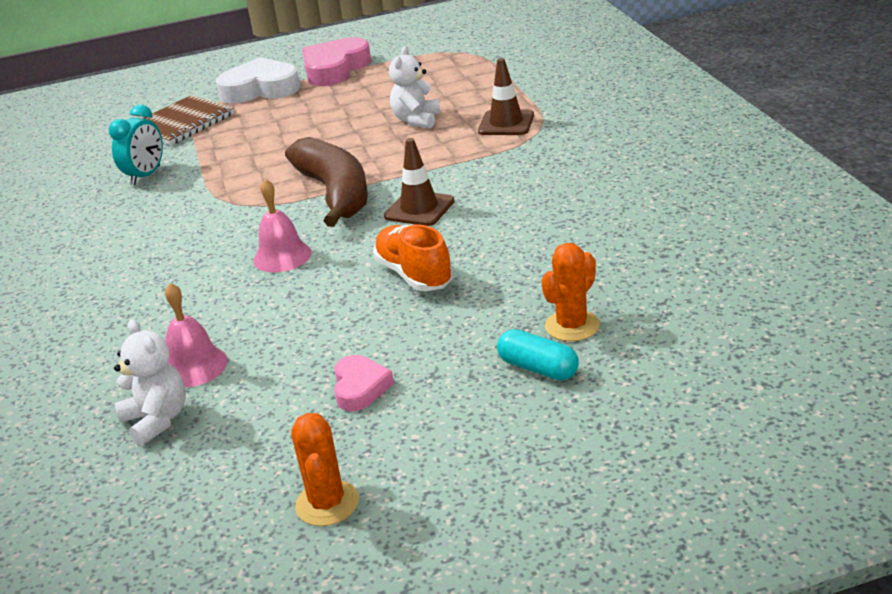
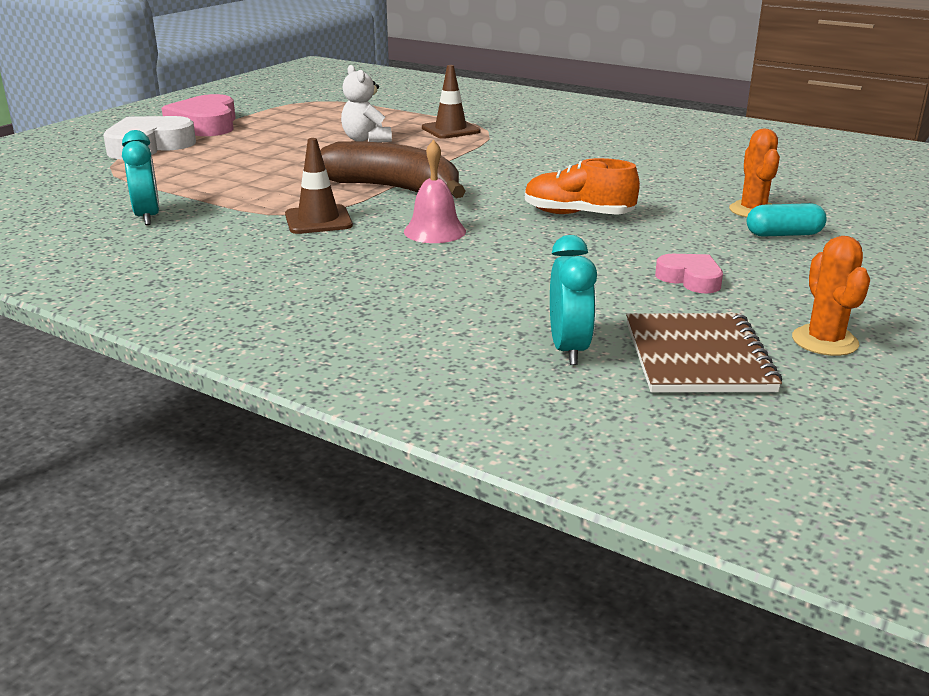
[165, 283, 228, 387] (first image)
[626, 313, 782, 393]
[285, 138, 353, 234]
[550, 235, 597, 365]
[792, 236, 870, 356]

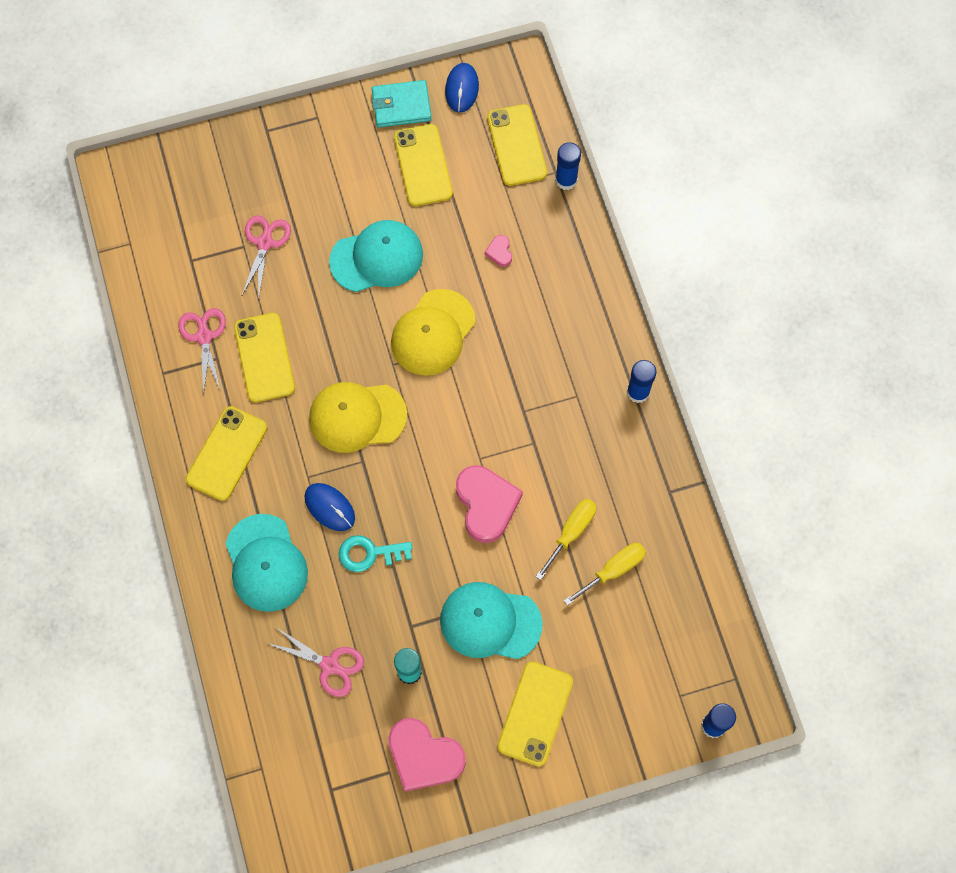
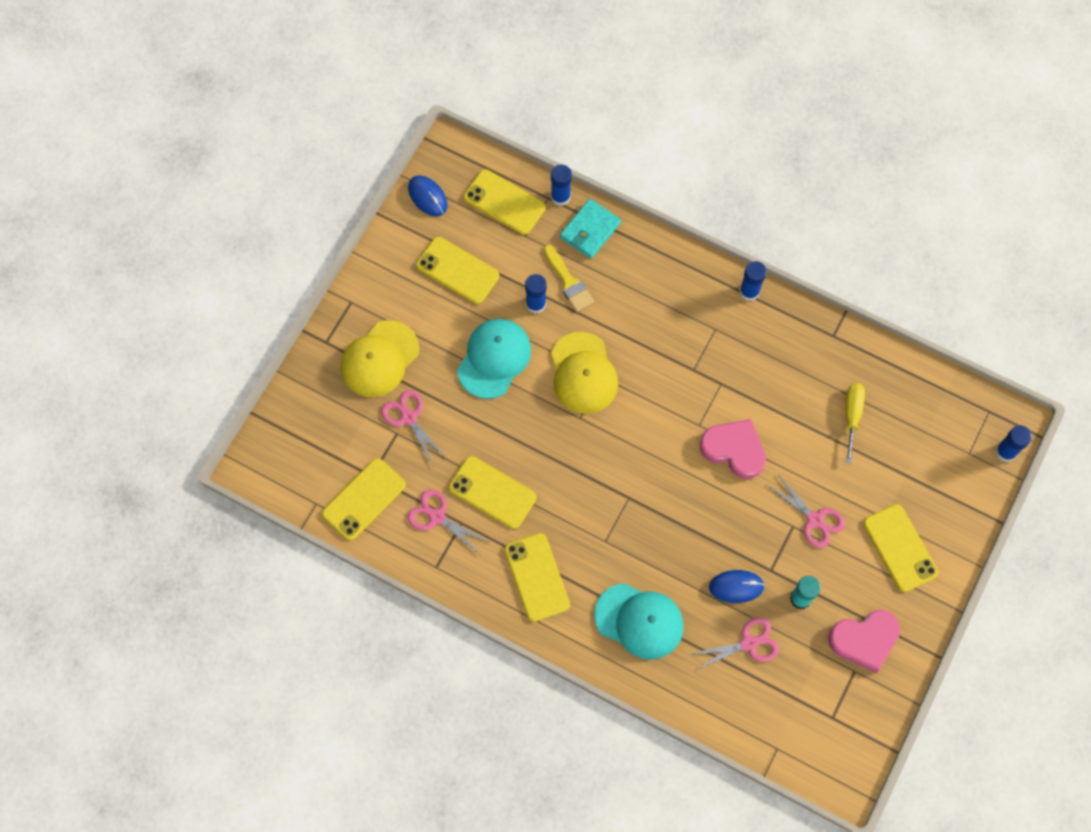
[339, 535, 413, 572] (first image)
[535, 499, 596, 580] (first image)
[322, 458, 406, 540]
[525, 274, 546, 313]
[709, 570, 765, 603]
[341, 320, 419, 397]
[560, 199, 621, 259]
[767, 474, 845, 548]
[544, 245, 594, 312]

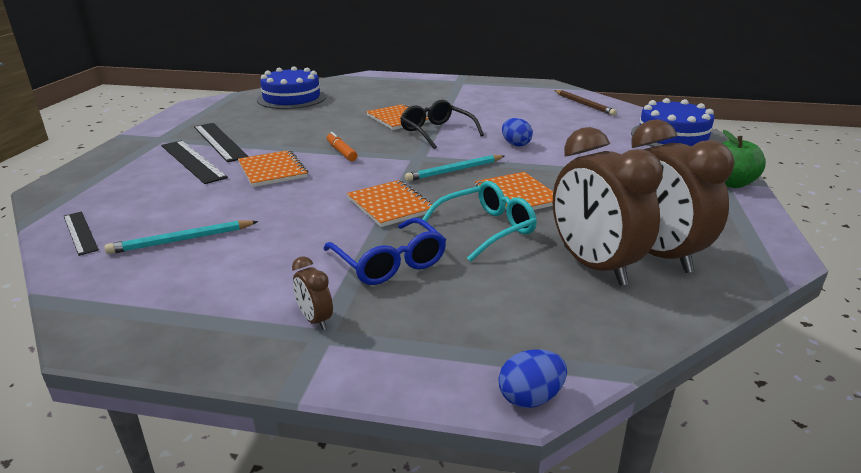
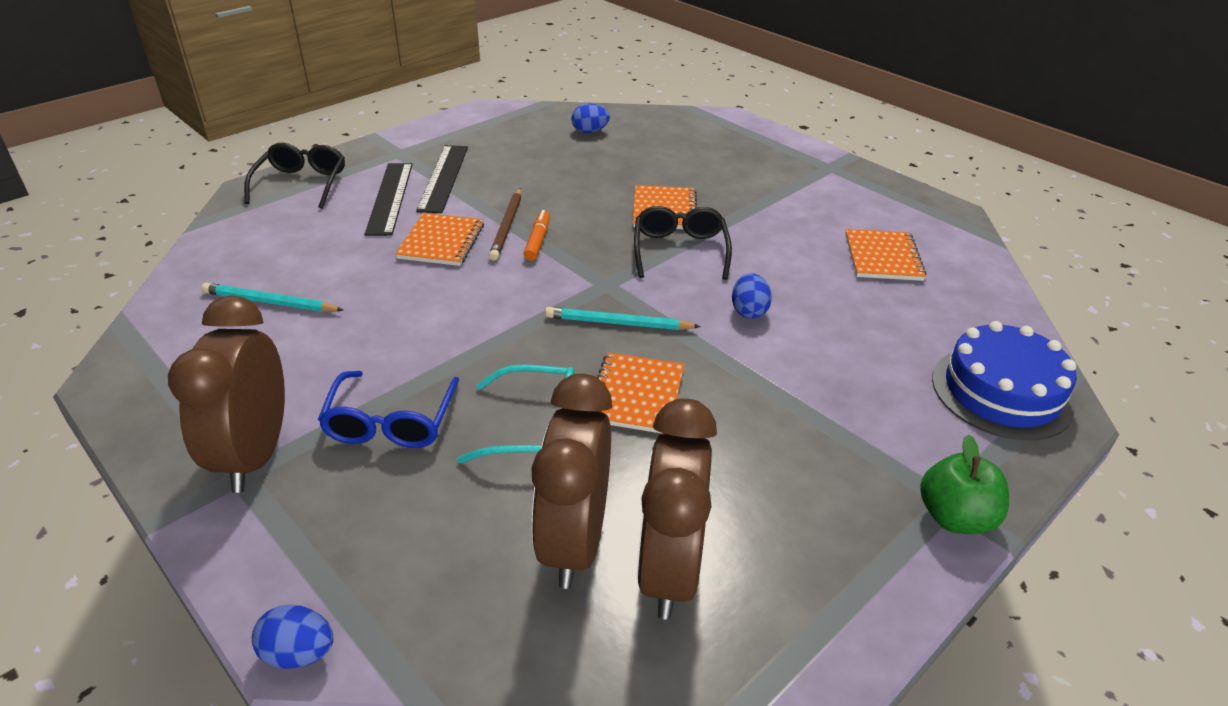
[64, 212, 99, 256] (first image)
[244, 143, 345, 209]
[845, 229, 926, 281]
[489, 188, 521, 261]
[572, 104, 610, 133]
[168, 295, 285, 493]

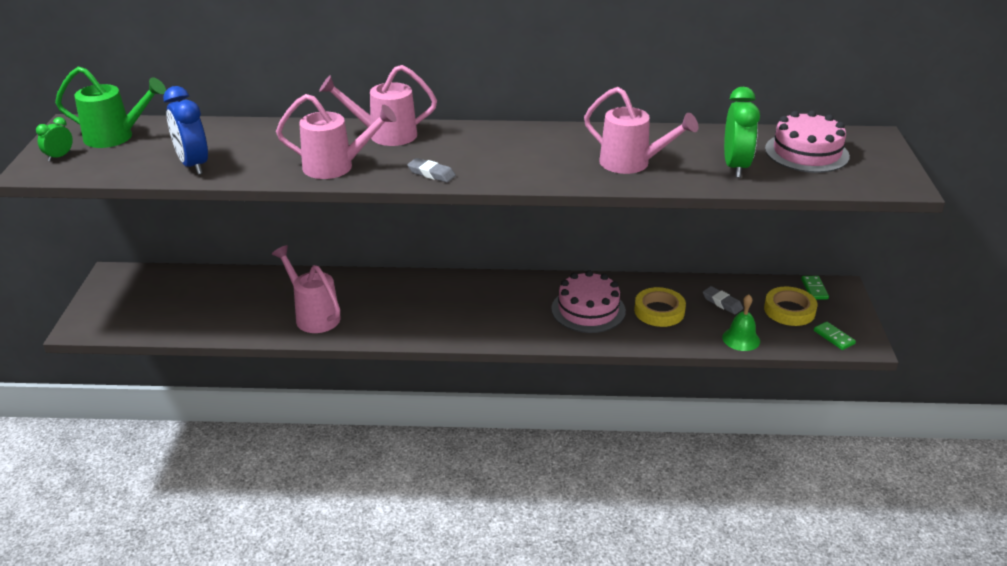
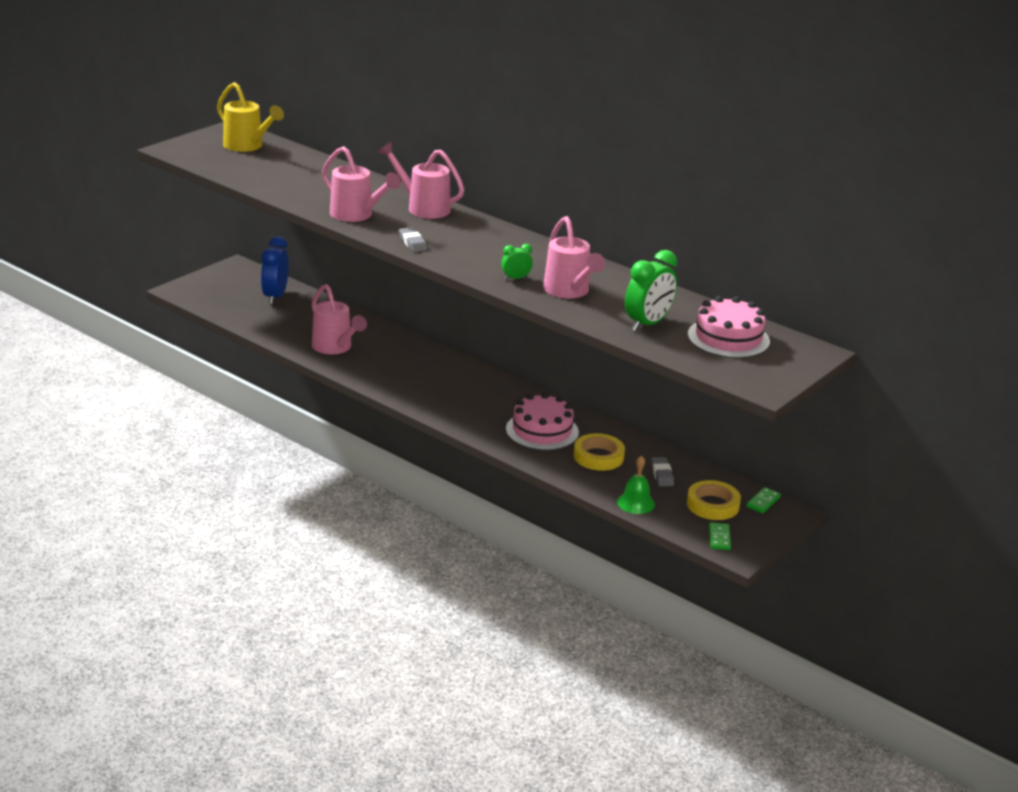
[501, 244, 533, 280]
[261, 236, 289, 304]
[217, 82, 284, 152]
[312, 284, 367, 354]

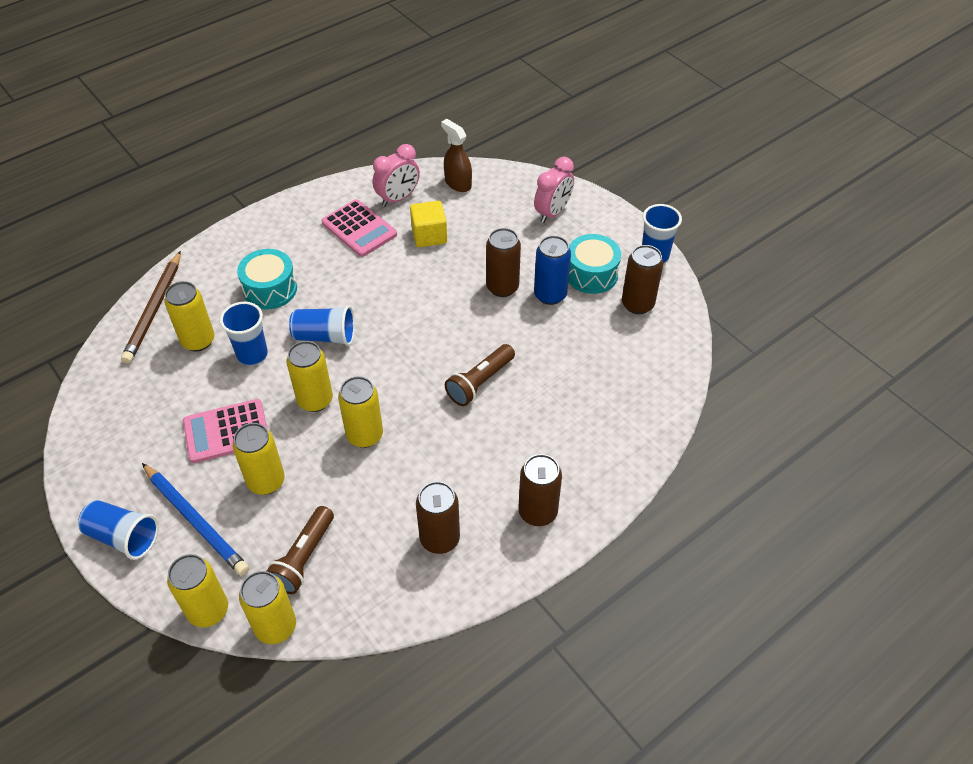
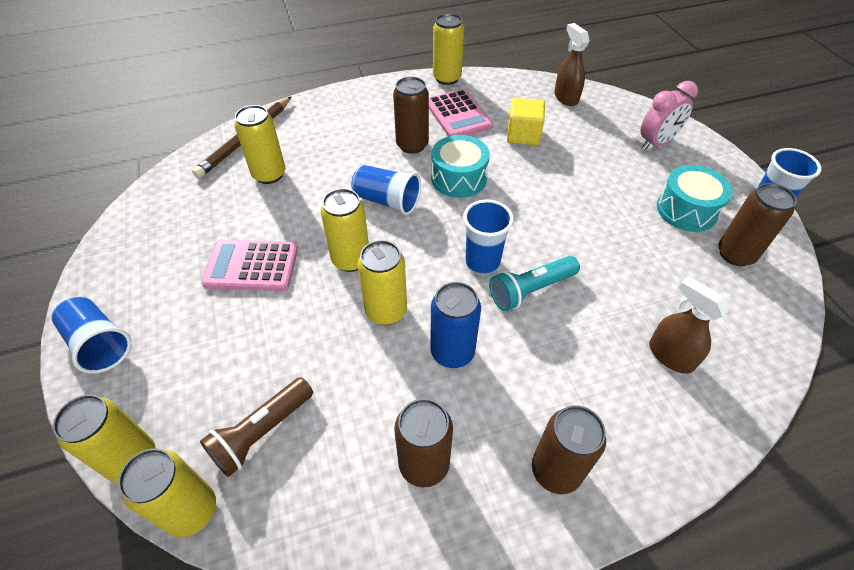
[142, 463, 249, 576] (first image)
[373, 144, 420, 207] (first image)
[649, 276, 729, 374]
[463, 200, 514, 274]
[433, 13, 464, 85]
[431, 135, 490, 198]
[393, 77, 429, 154]
[430, 282, 481, 368]
[489, 256, 580, 311]

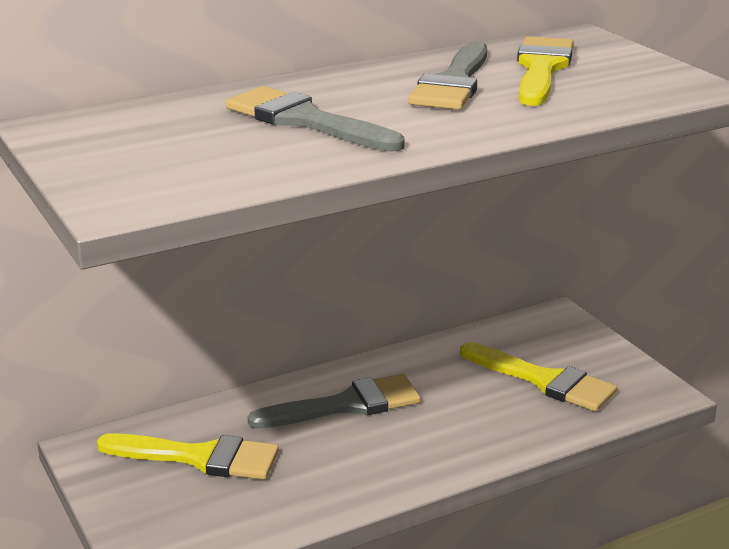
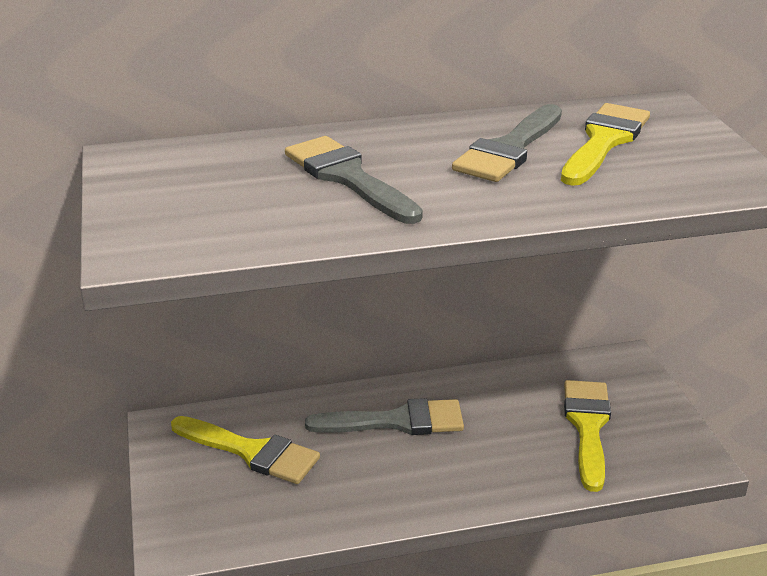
[564, 380, 611, 492]

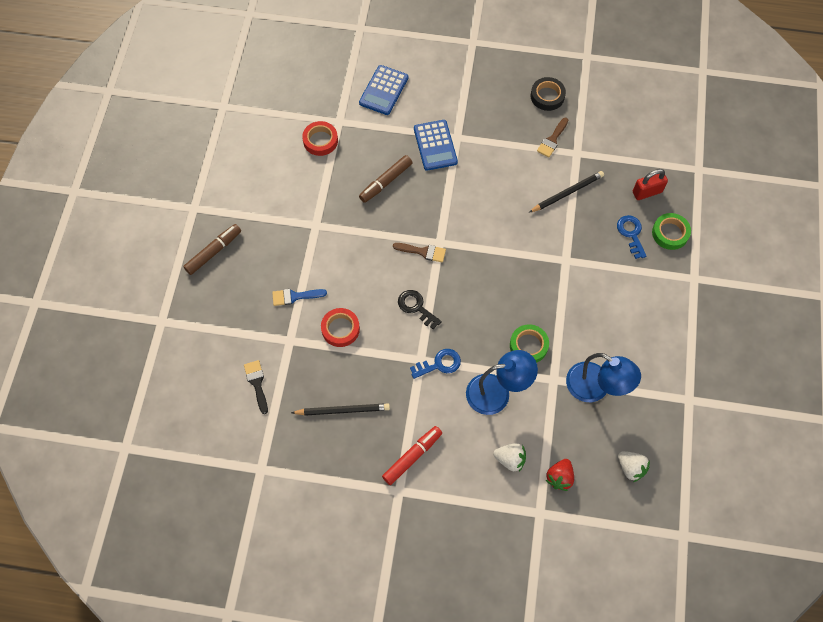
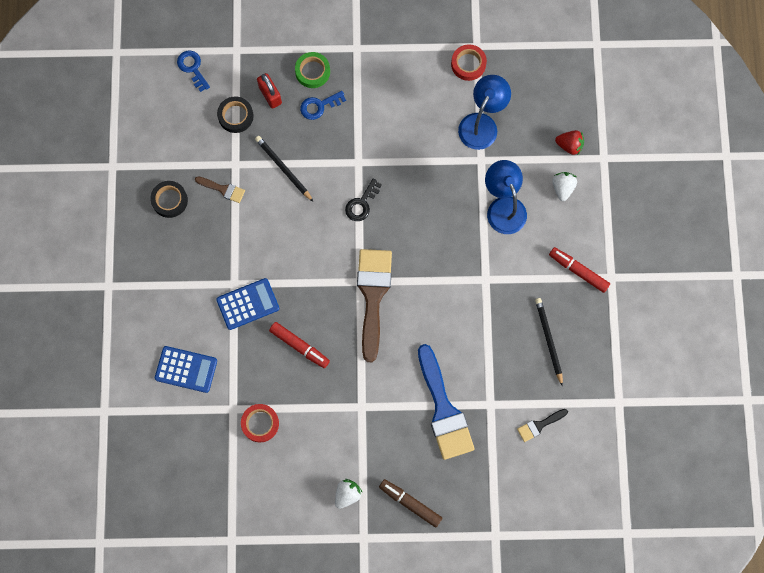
[510, 324, 549, 363] (first image)
[217, 96, 254, 133]
[451, 44, 487, 81]
[345, 179, 382, 221]
[177, 50, 210, 92]
[335, 479, 363, 509]
[269, 322, 330, 368]
[418, 344, 475, 460]
[357, 249, 392, 362]

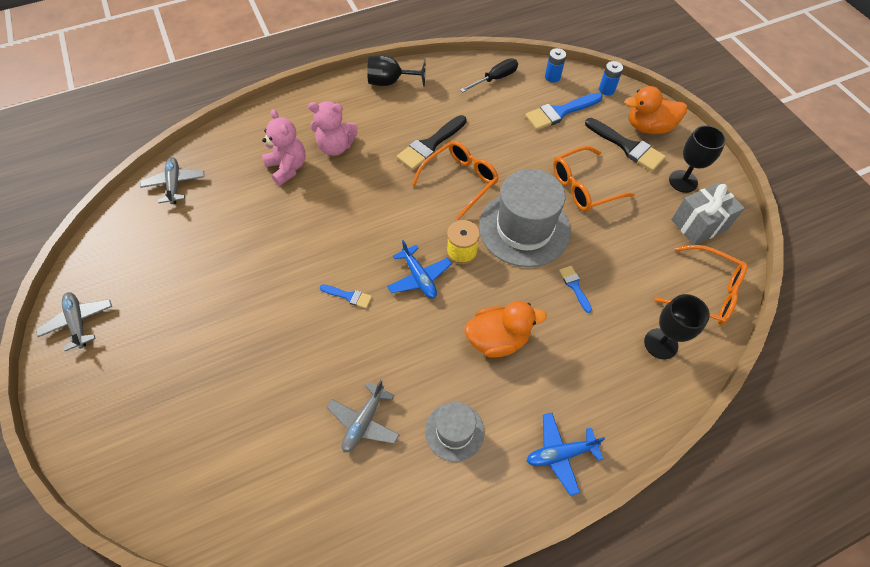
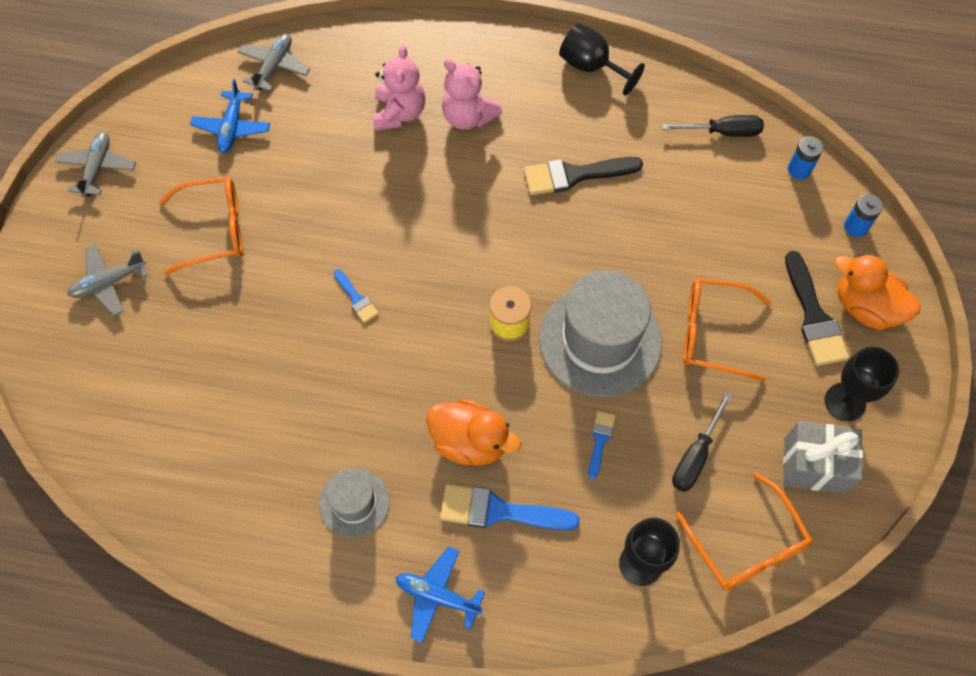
[672, 392, 732, 492]
[67, 244, 148, 316]
[190, 79, 270, 153]
[159, 176, 243, 274]
[440, 484, 580, 530]

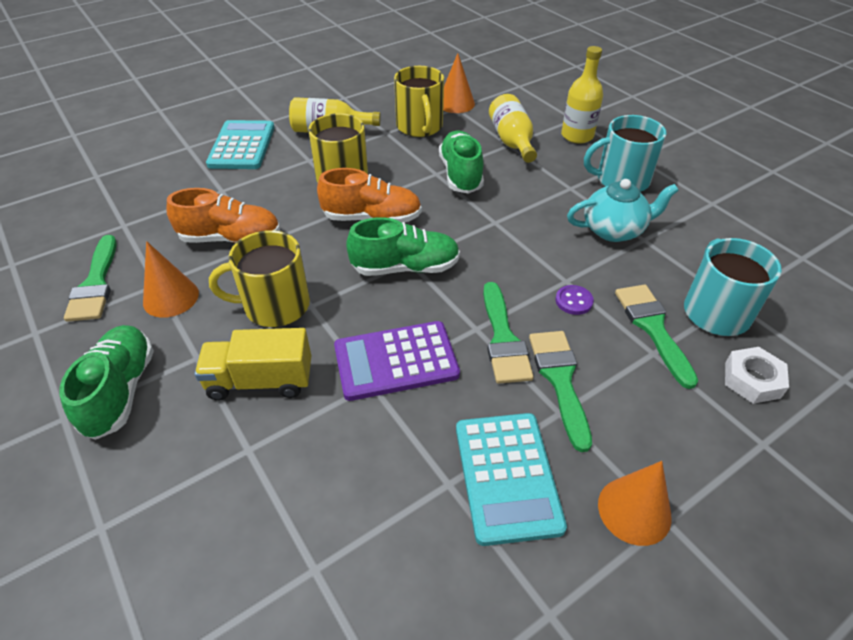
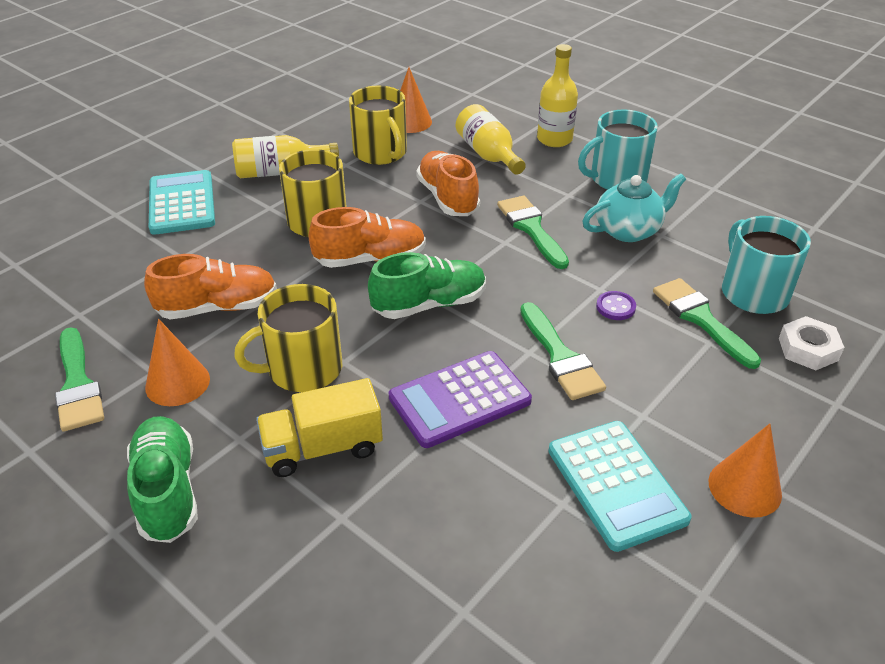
[497, 196, 569, 269]
[416, 151, 480, 216]

